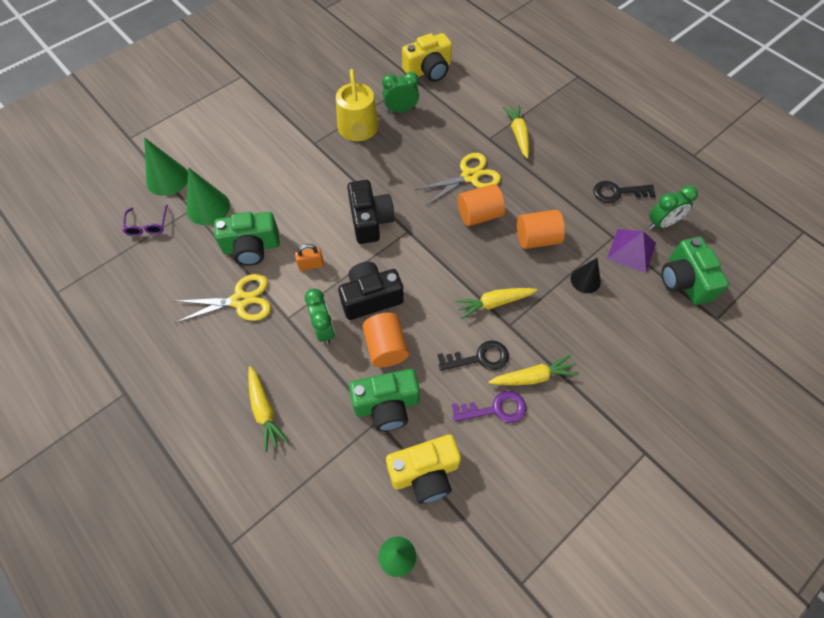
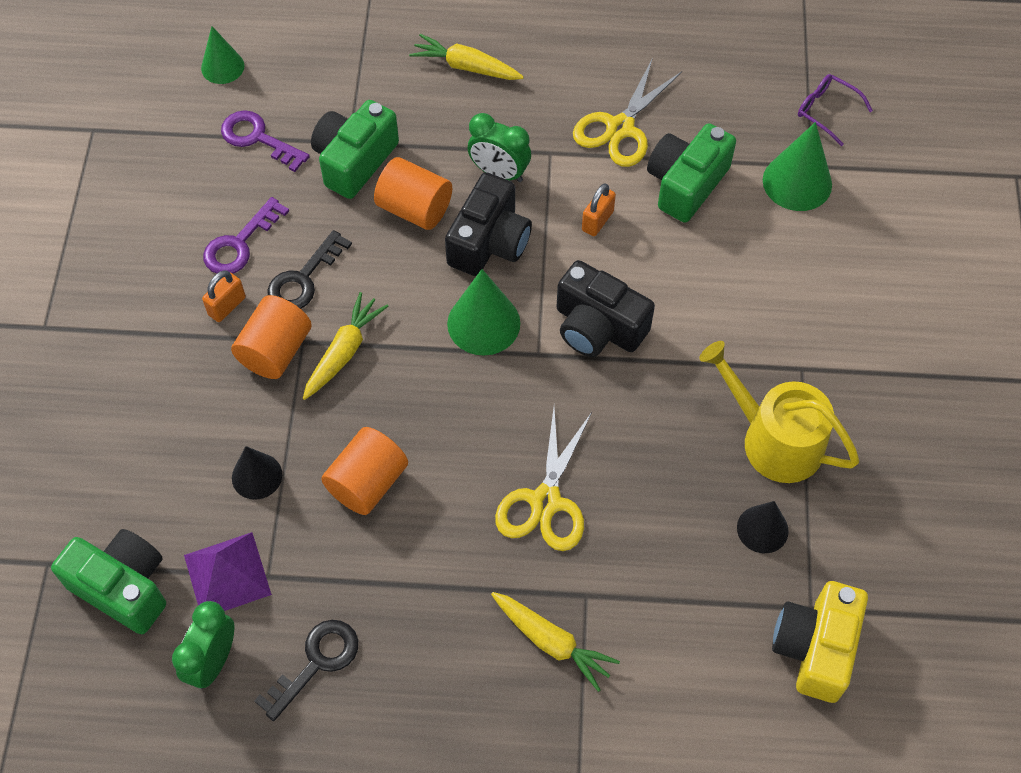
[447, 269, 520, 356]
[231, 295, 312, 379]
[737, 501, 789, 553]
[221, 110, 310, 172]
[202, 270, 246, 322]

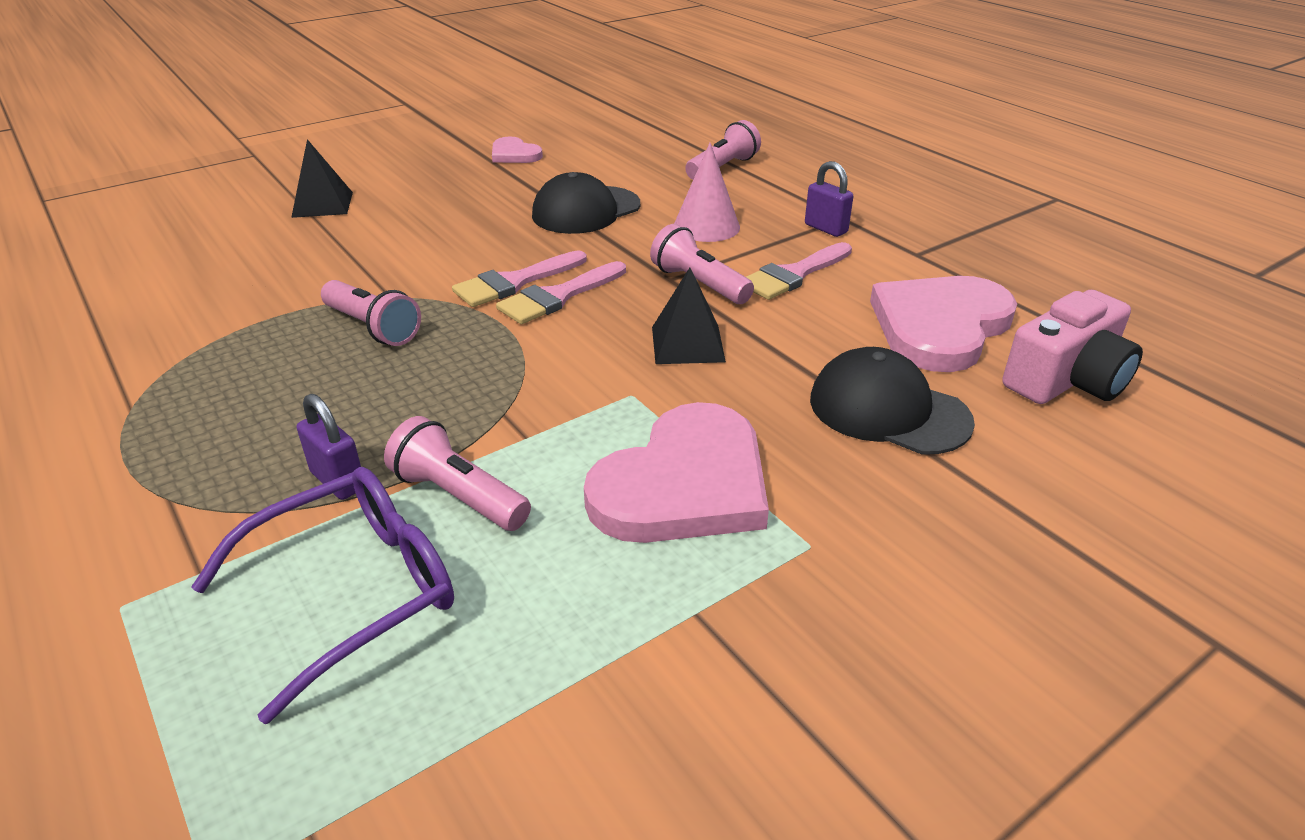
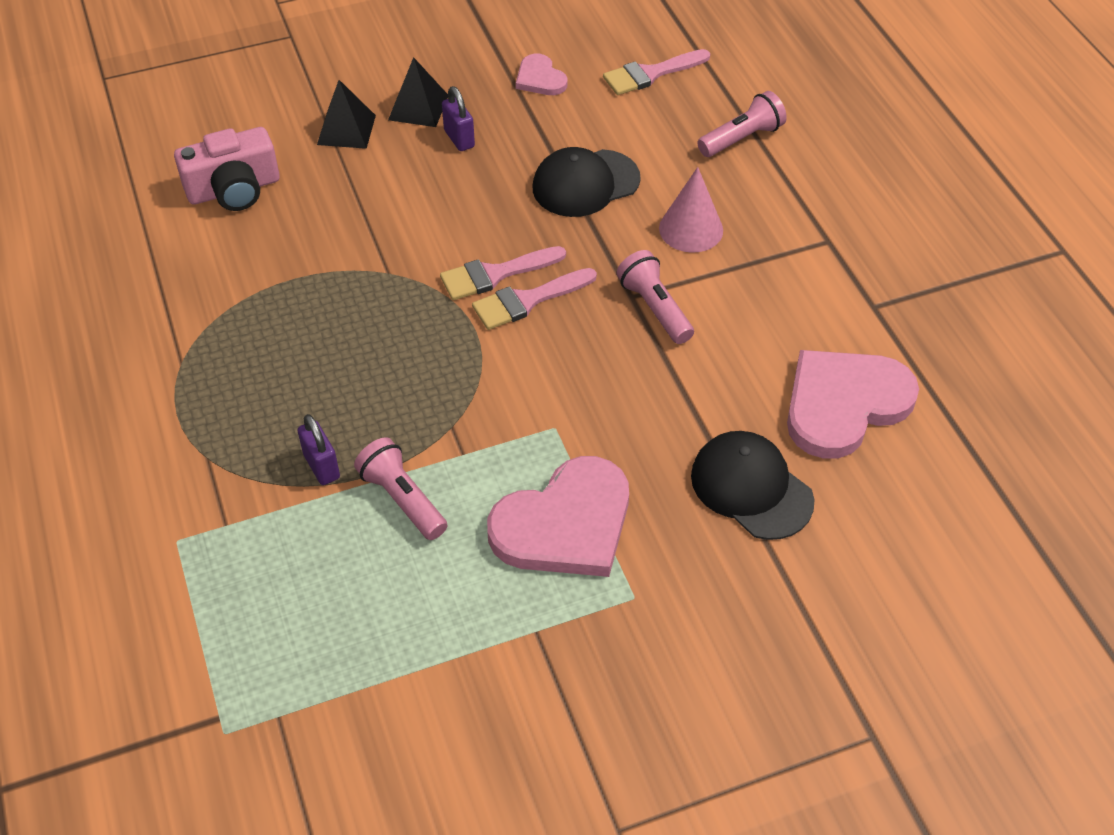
[191, 467, 454, 724] (first image)
[321, 280, 421, 346] (first image)
[388, 57, 448, 127]
[603, 49, 710, 95]
[442, 86, 475, 151]
[174, 127, 280, 211]

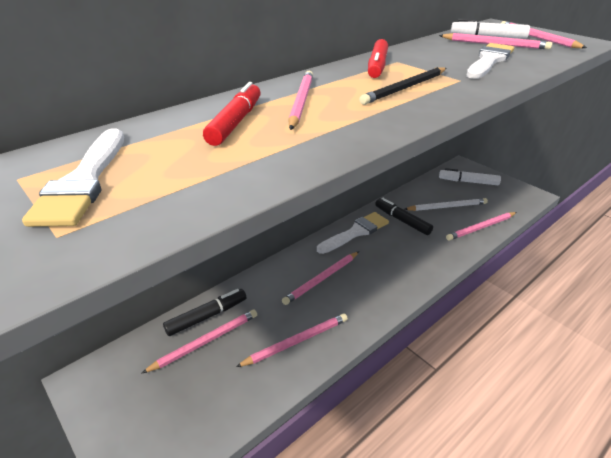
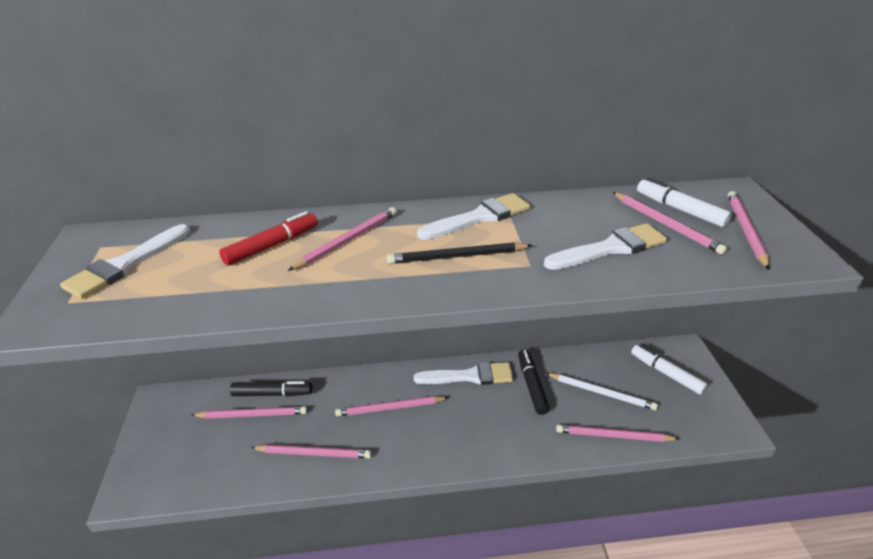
[417, 193, 530, 240]

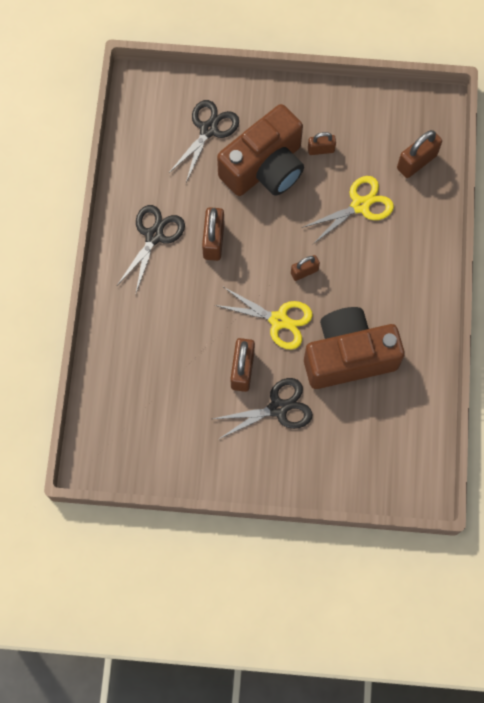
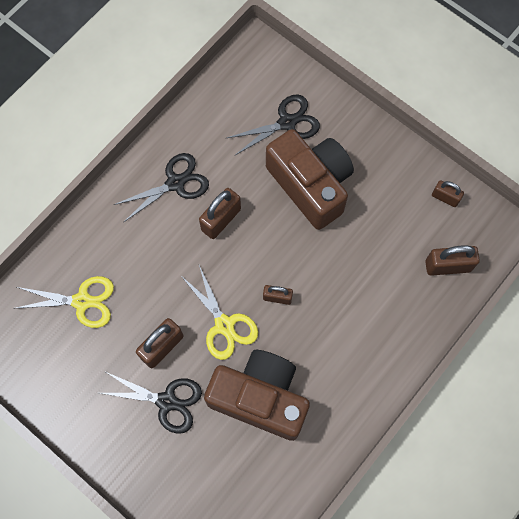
[16, 276, 114, 328]
[432, 180, 464, 207]
[266, 129, 354, 230]

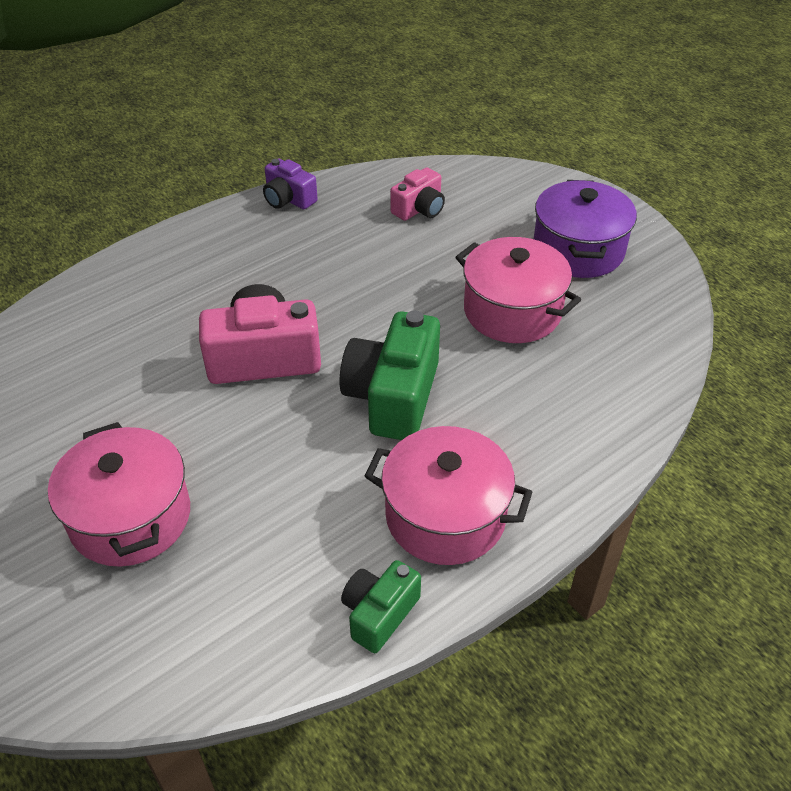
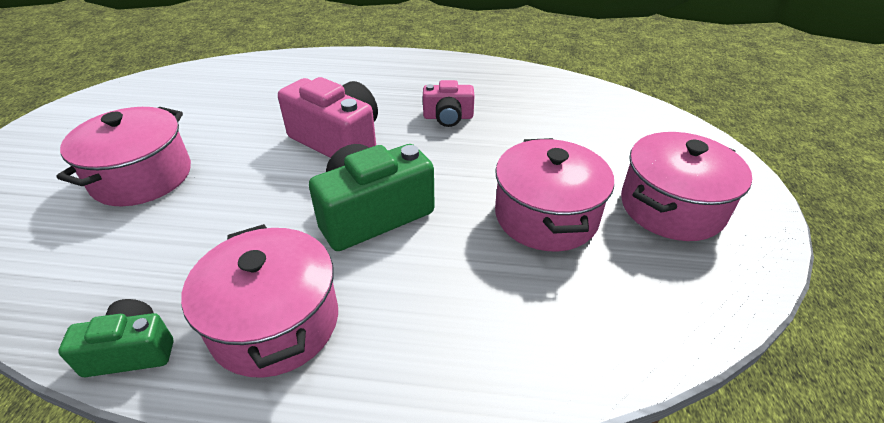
[263, 158, 318, 209] (first image)
[423, 80, 475, 127]
[621, 132, 752, 241]

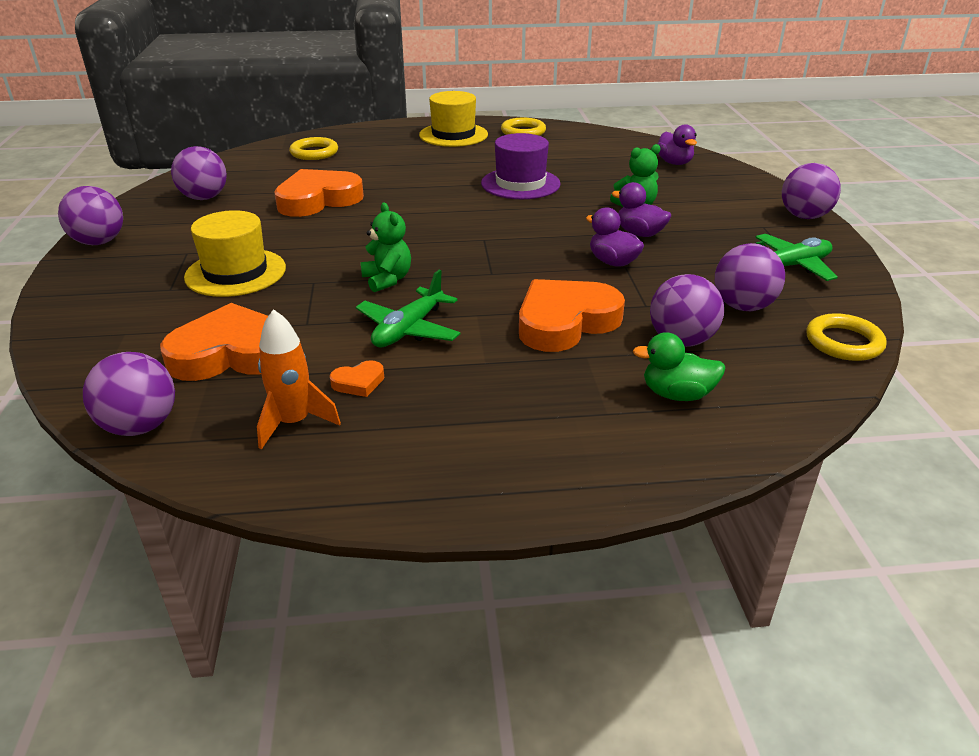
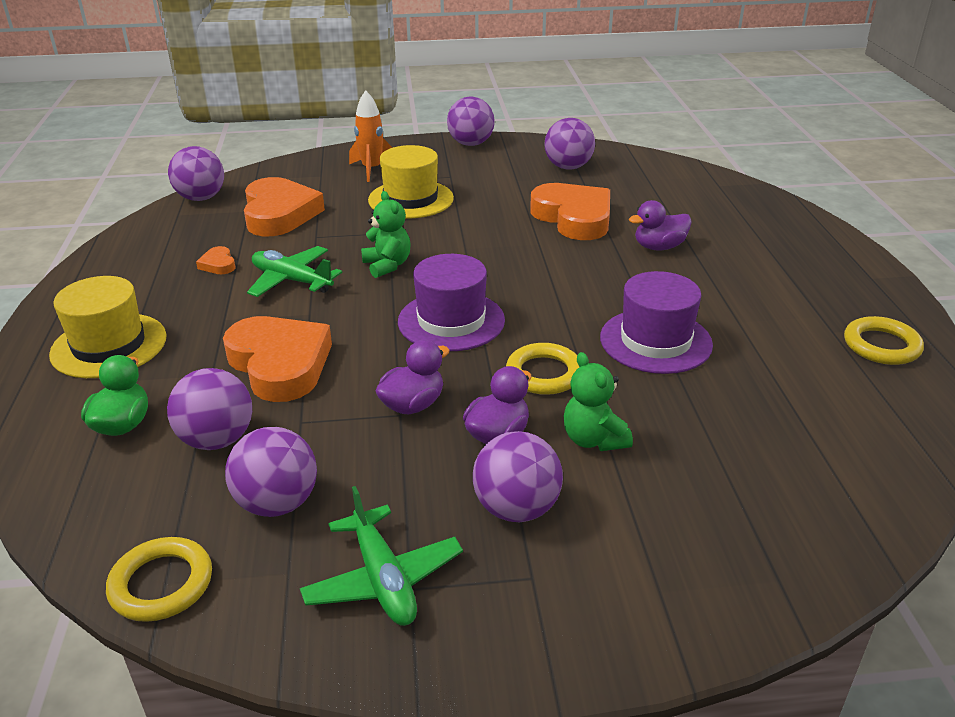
[398, 254, 505, 351]
[349, 90, 393, 182]
[506, 343, 579, 395]
[49, 276, 167, 378]
[629, 200, 692, 250]
[473, 431, 563, 522]
[361, 191, 411, 278]

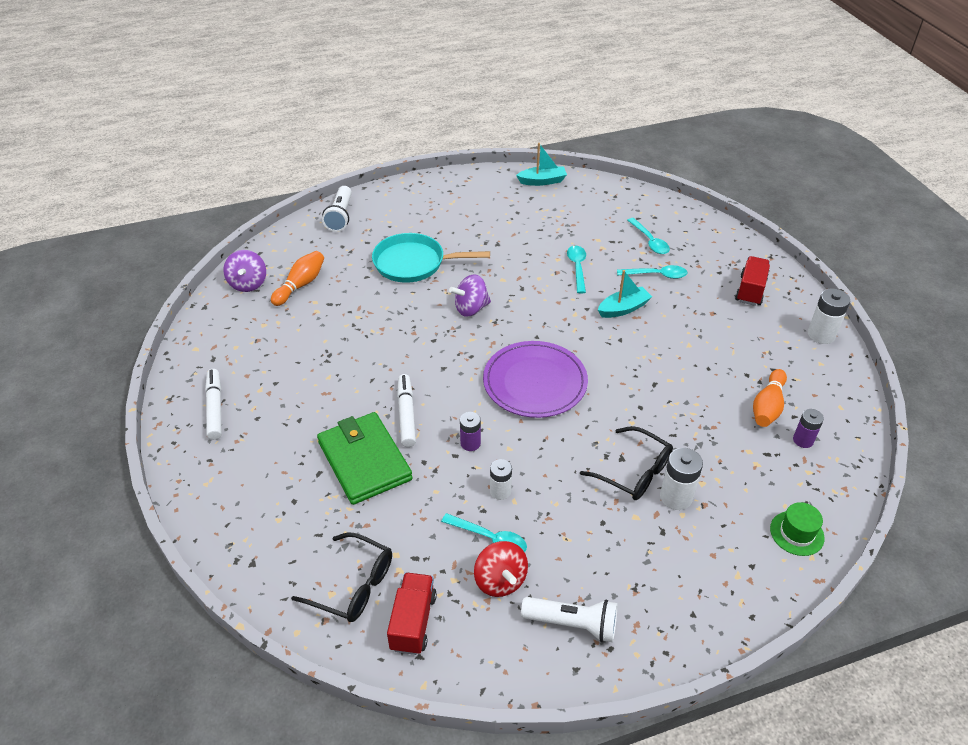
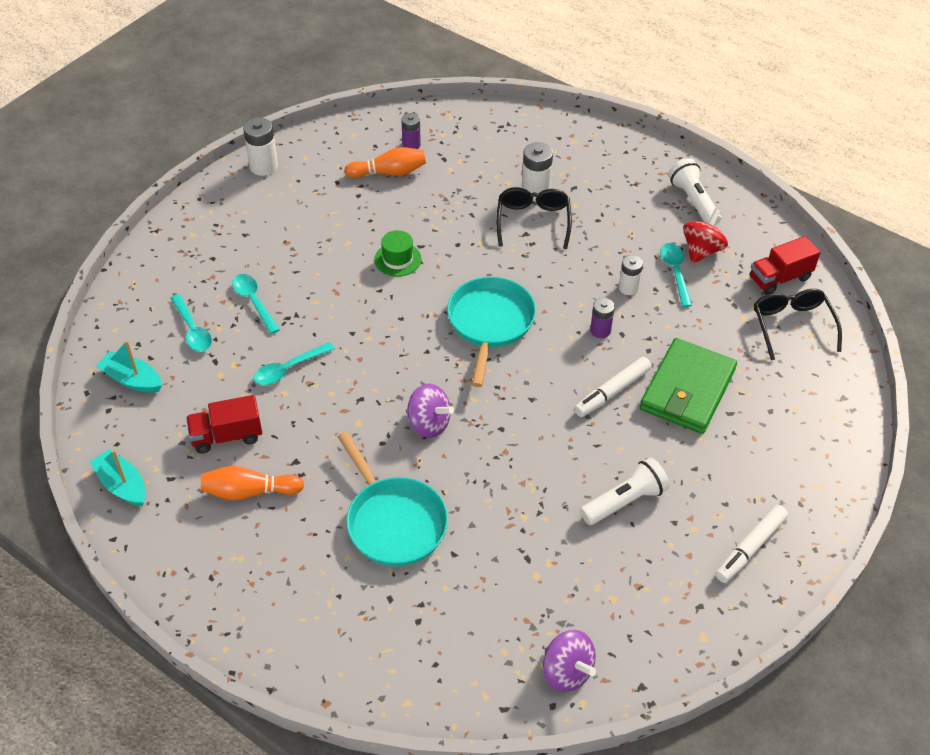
[201, 466, 304, 500]
[580, 458, 670, 525]
[96, 340, 162, 393]
[186, 395, 262, 454]
[374, 230, 422, 277]
[447, 277, 536, 387]
[543, 630, 596, 692]
[170, 294, 212, 351]

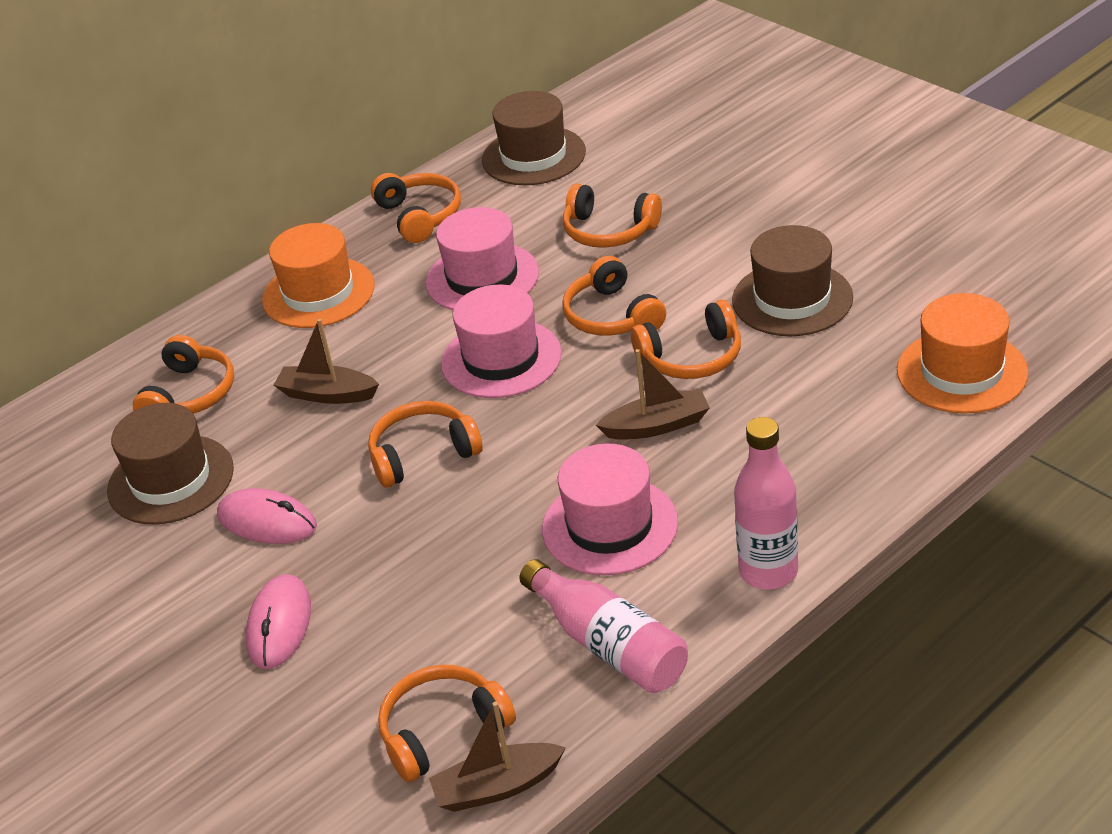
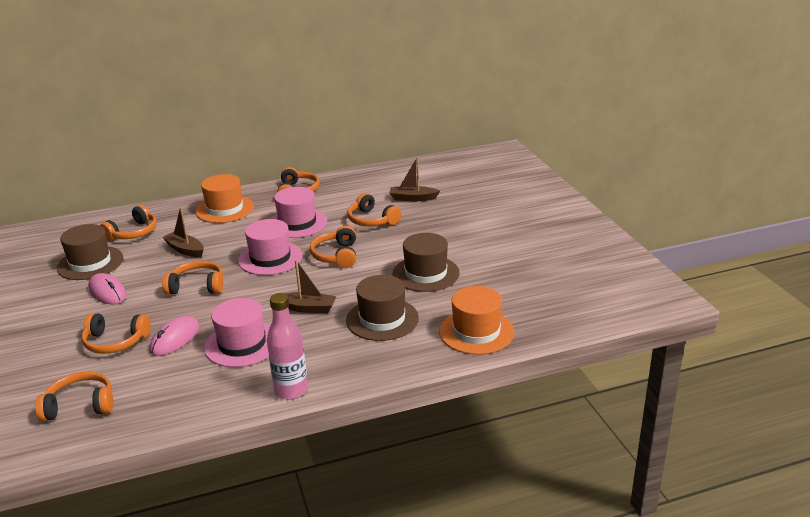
[519, 559, 688, 693] (first image)
[149, 316, 200, 356]
[389, 157, 440, 201]
[346, 275, 419, 341]
[81, 313, 151, 354]

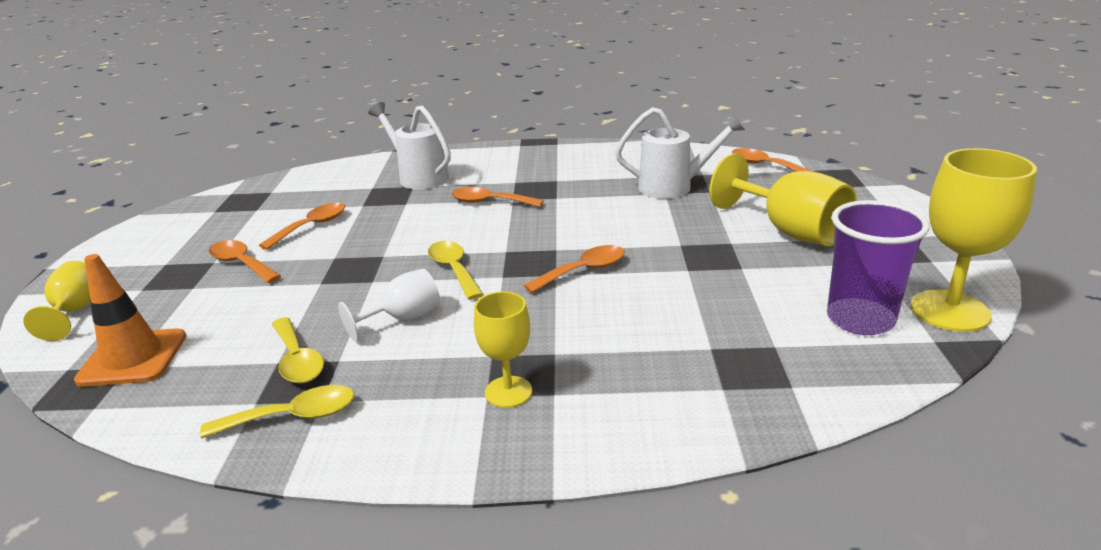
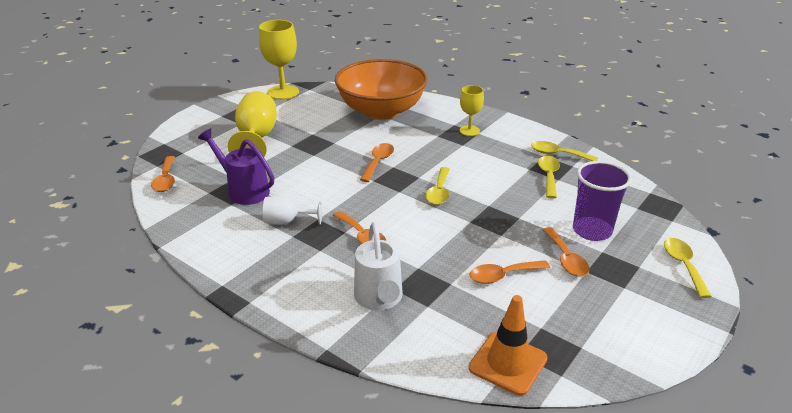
[335, 59, 428, 120]
[469, 295, 548, 396]
[263, 196, 322, 225]
[573, 161, 632, 241]
[664, 238, 712, 298]
[198, 129, 274, 205]
[360, 143, 394, 182]

